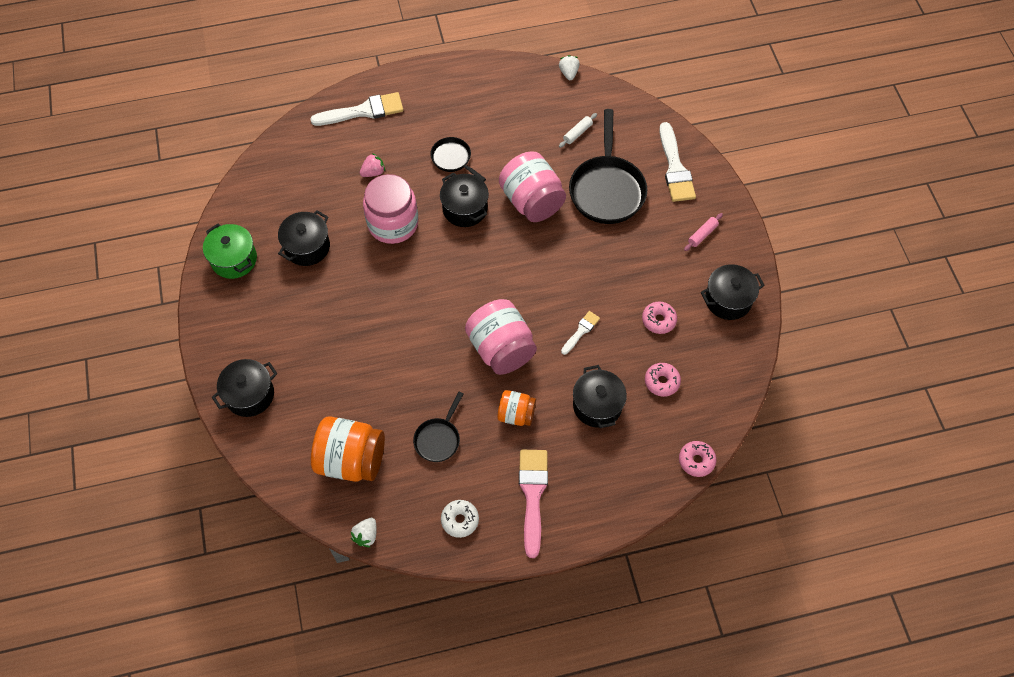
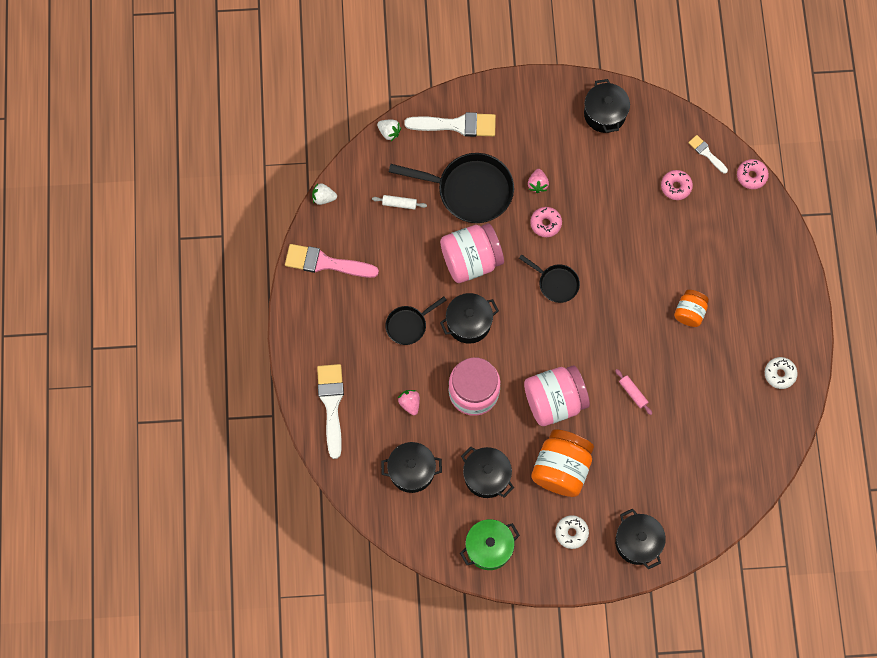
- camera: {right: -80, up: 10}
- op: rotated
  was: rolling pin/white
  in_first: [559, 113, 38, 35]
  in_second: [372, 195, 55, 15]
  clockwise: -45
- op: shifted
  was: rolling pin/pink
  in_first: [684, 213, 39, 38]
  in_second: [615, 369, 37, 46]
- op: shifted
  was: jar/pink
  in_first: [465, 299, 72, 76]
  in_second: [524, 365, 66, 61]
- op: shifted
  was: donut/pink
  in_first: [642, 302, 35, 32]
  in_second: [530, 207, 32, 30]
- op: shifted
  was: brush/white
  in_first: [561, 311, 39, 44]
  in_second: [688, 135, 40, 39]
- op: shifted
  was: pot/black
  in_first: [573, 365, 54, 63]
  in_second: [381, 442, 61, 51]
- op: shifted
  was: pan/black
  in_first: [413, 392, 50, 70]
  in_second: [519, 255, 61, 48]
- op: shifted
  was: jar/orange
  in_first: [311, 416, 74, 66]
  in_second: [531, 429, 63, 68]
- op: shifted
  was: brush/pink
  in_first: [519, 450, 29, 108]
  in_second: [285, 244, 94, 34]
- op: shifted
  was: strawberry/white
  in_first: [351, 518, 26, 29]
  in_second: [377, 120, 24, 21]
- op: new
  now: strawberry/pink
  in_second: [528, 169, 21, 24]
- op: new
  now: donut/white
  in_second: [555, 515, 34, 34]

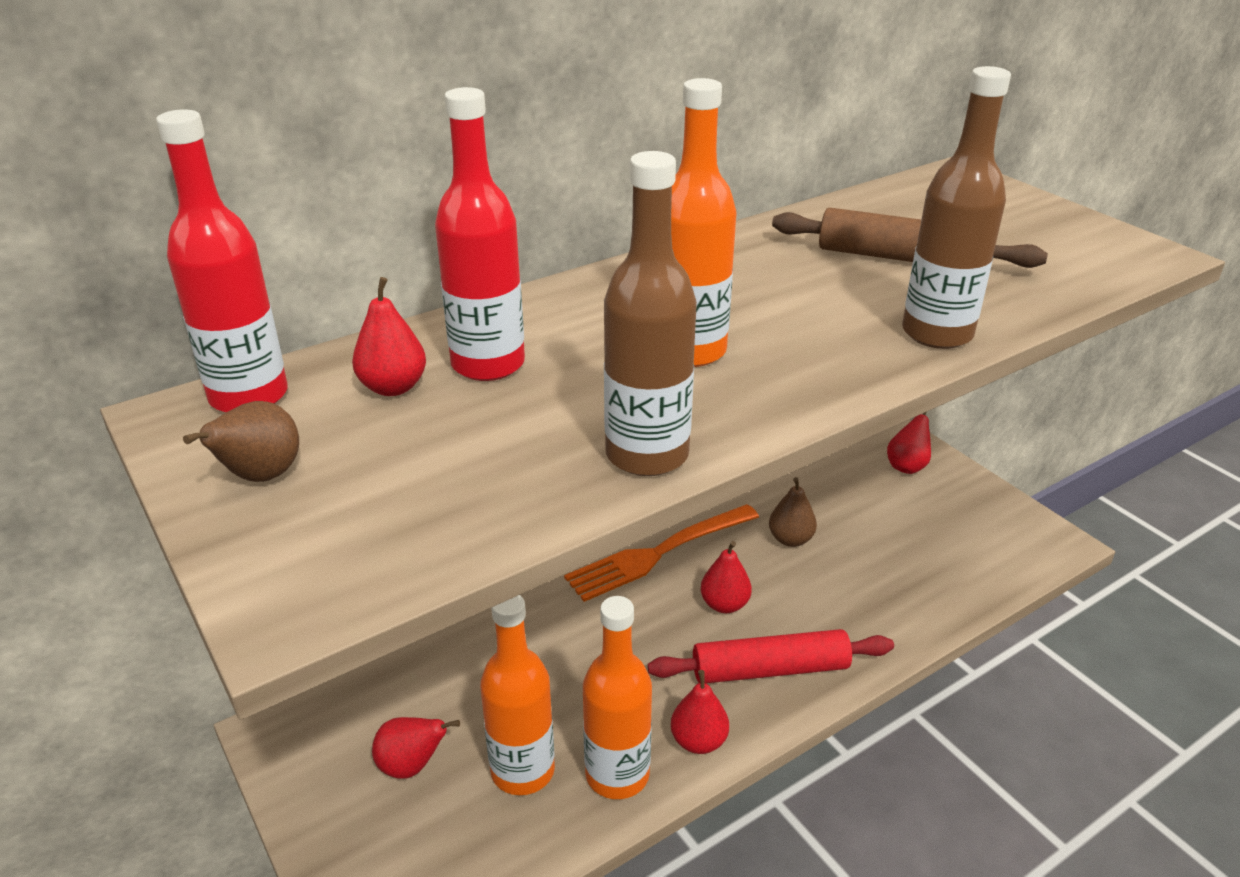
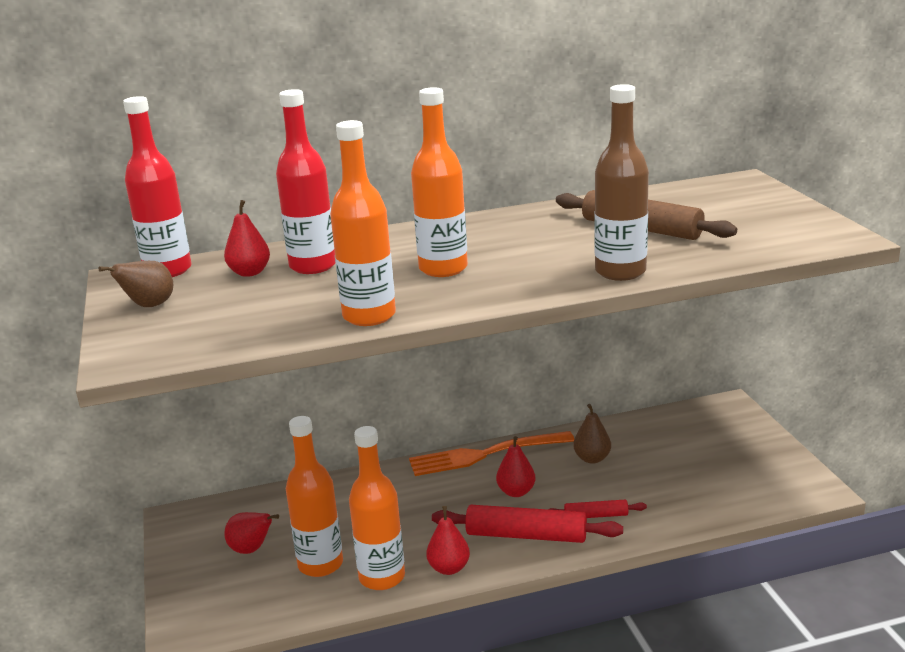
- camera: {right: 20, up: -10}
- op: repainted
  was: bottle/brown
  now: bottle/orange
  in_first: [604, 151, 93, 325]
  in_second: [330, 120, 66, 206]
- op: gone
  was: pear/red
  in_first: [887, 412, 44, 62]
- op: new
  now: rolling pin/red
  in_second: [548, 500, 99, 18]

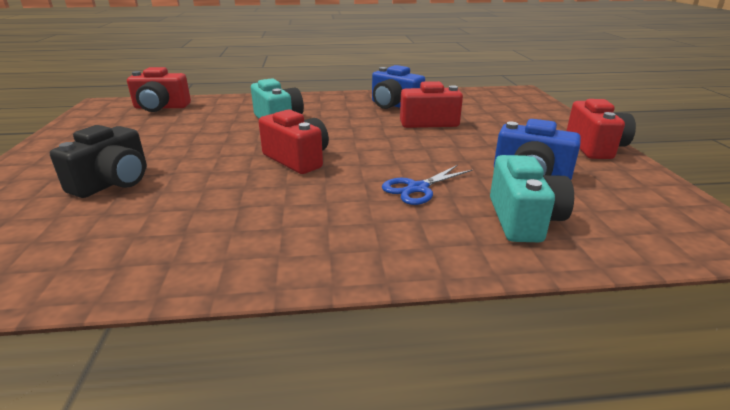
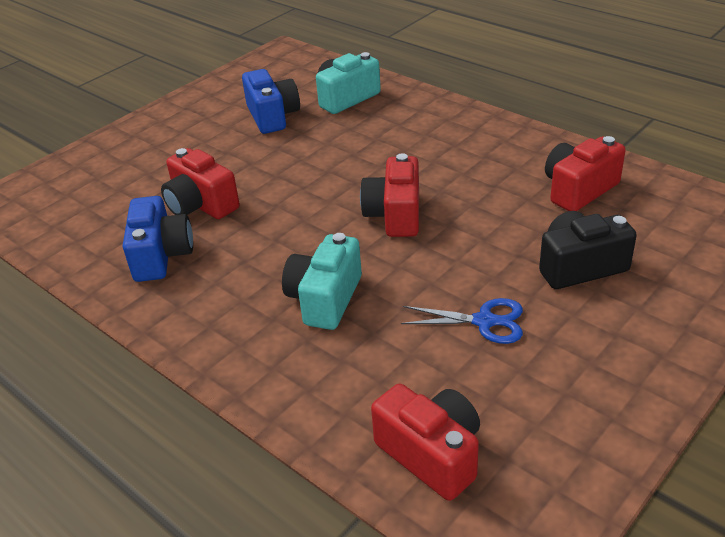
- camera: {right: -130, up: 10}
- op: shifted
  was: camera/red
  in_first: [566, 99, 70, 60]
  in_second: [545, 136, 81, 75]
- op: shifted
  was: scissors/blue
  in_first: [382, 165, 90, 40]
  in_second: [401, 298, 122, 46]

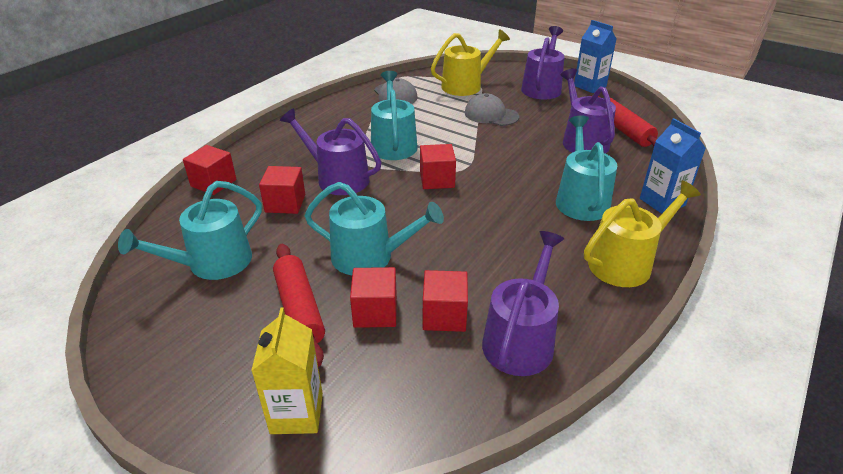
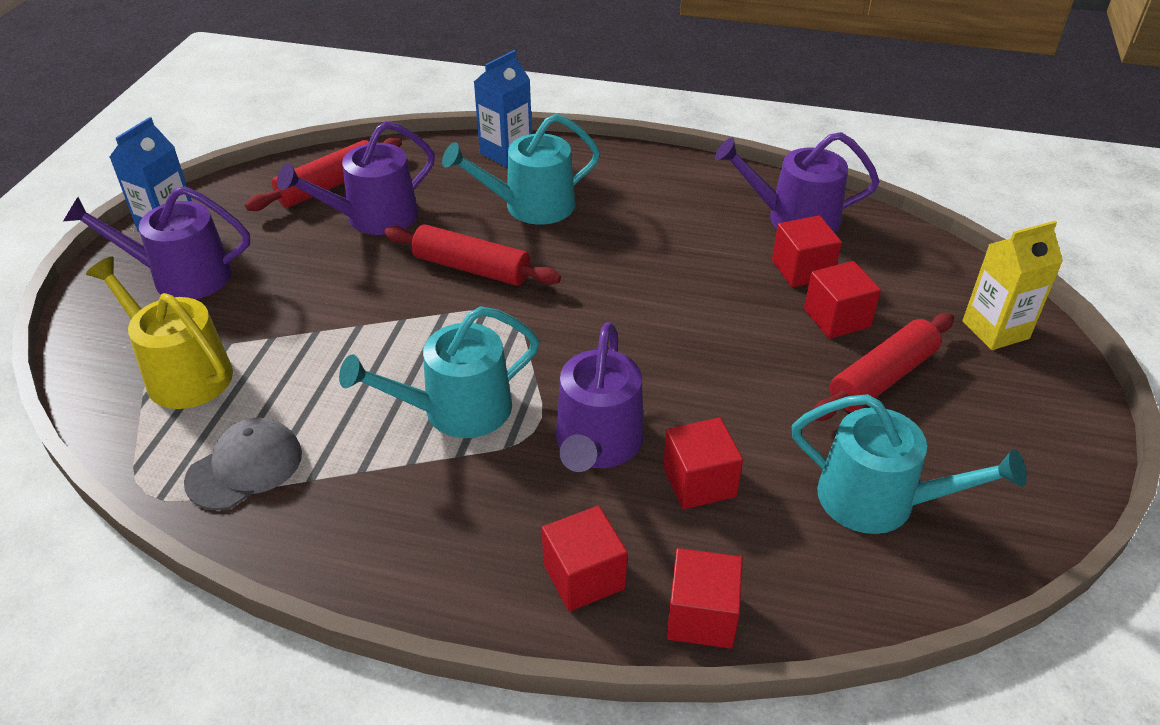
- camera: {right: -110, up: 5}
- op: gone
  was: cap/grey
  in_first: [465, 93, 54, 33]
- op: shifted
  was: cube/red
  in_first: [420, 144, 36, 45]
  in_second: [542, 506, 86, 105]
- op: gone
  was: watering can/yellow
  in_first: [584, 180, 117, 107]
- op: gone
  was: watering can/turquoise
  in_first: [304, 182, 140, 94]
- op: new
  now: rolling pin/red
  in_second: [384, 224, 177, 62]

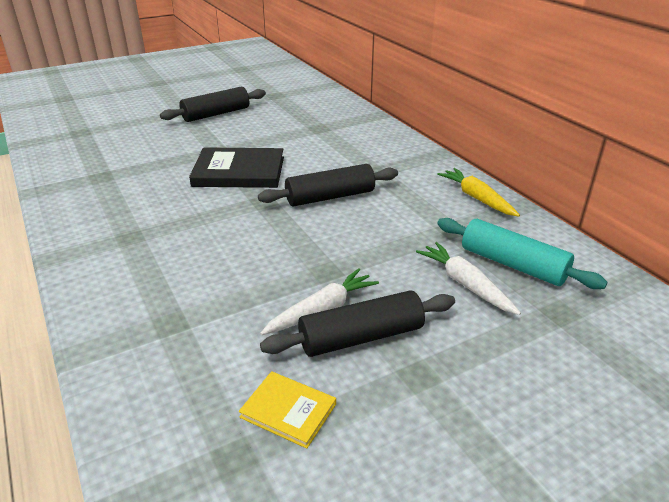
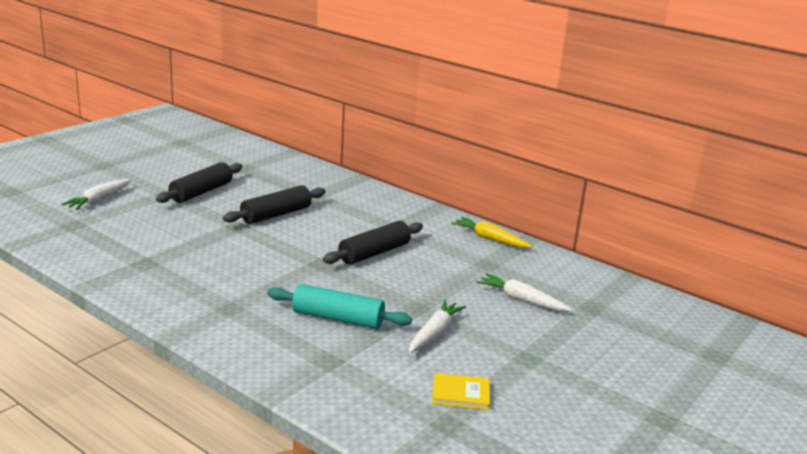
- camera: {right: -25, up: -10}
- op: gone
  was: book/black
  in_first: [189, 148, 95, 40]
- op: shifted
  was: rolling pin/turquoise
  in_first: [437, 218, 170, 71]
  in_second: [267, 284, 145, 45]
- op: shifted
  was: rolling pin/black
  in_first: [260, 291, 195, 66]
  in_second: [223, 185, 103, 39]
- op: new
  now: carrot/white
  in_second: [61, 179, 71, 31]

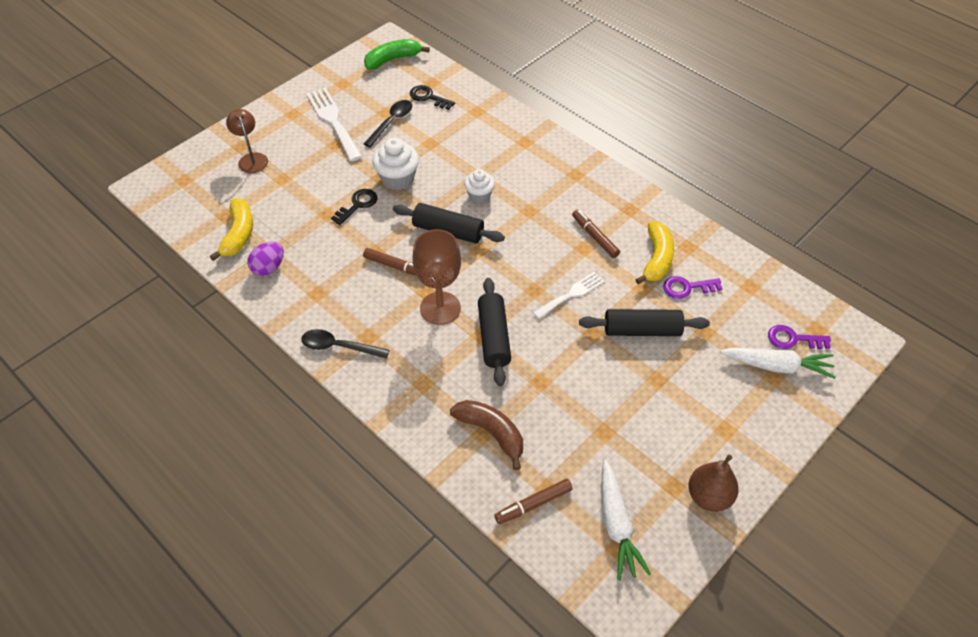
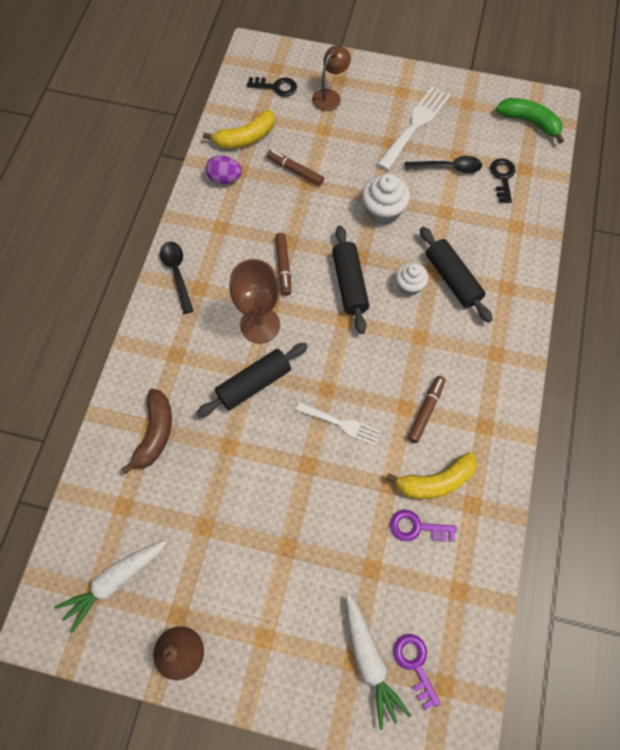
- camera: {right: 60, up: 15}
- op: shifted
  was: key/black
  in_first: [331, 189, 46, 36]
  in_second: [247, 77, 50, 20]
- op: rotated
  was: key/purple
  in_first: [663, 276, 60, 23]
  in_second: [390, 510, 66, 32]
  clockwise: -45
- op: shifted
  was: rolling pin/black
  in_first: [579, 309, 131, 27]
  in_second: [420, 227, 73, 96]
- op: shifted
  was: marker/brown
  in_first: [494, 479, 79, 45]
  in_second: [267, 150, 57, 36]

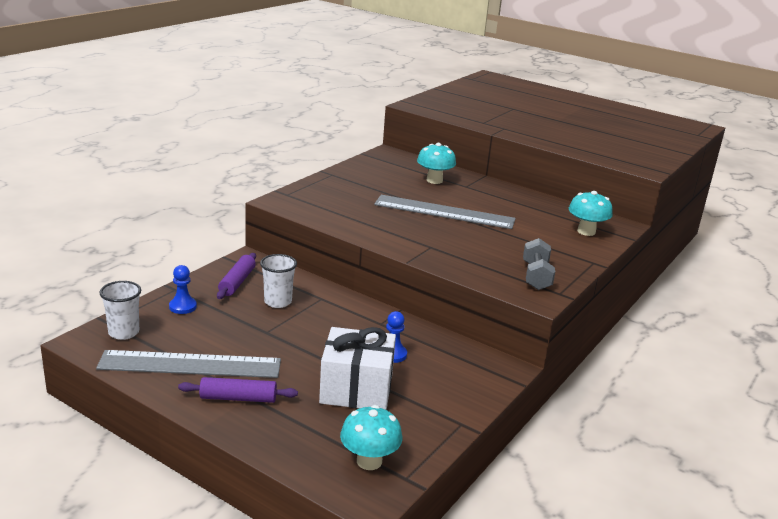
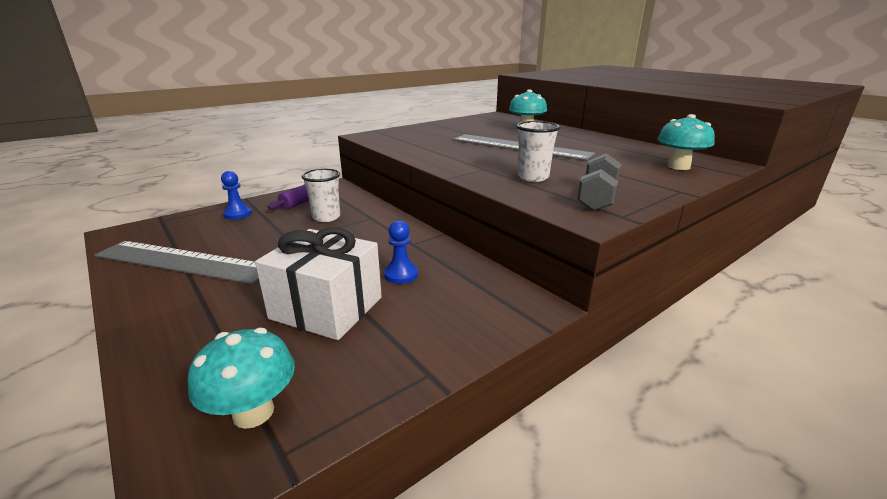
- camera: {right: 20, up: 0}
- op: shifted
  was: cup/white
  in_first: [99, 281, 42, 59]
  in_second: [516, 121, 44, 61]
- op: gone
  was: rolling pin/purple
  in_first: [178, 377, 120, 26]

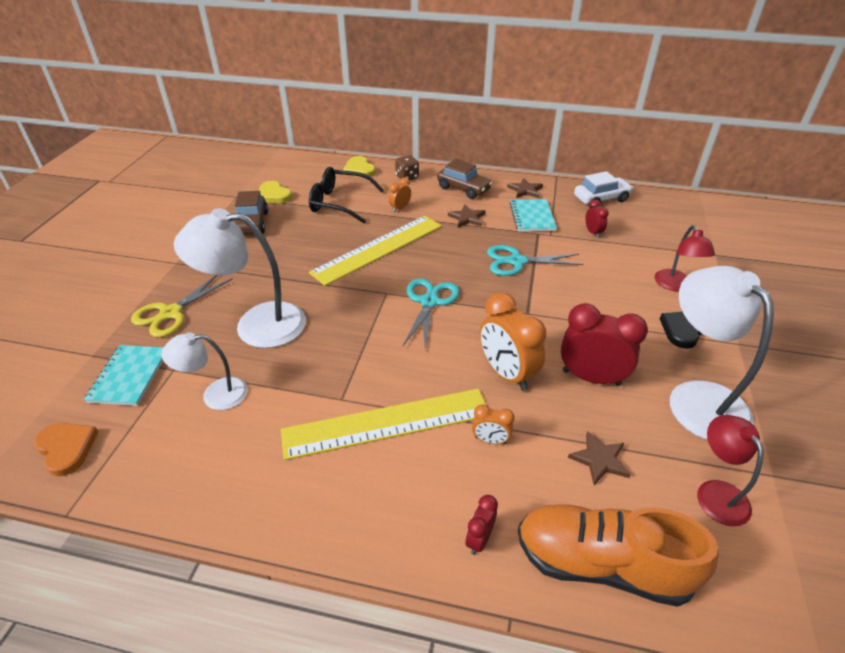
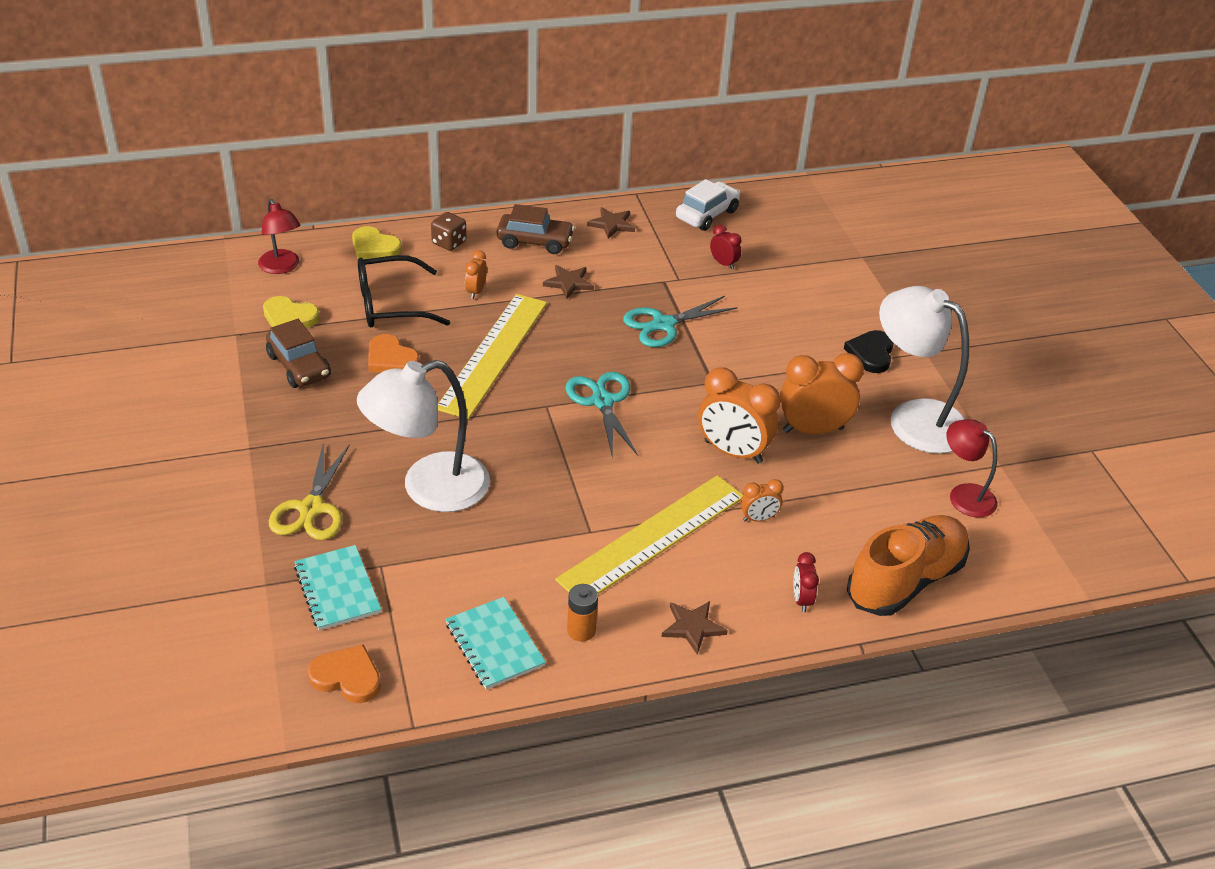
- camera: {right: -30, up: 0}
- op: shifted
  was: notebook/turquoise
  in_first: [510, 199, 47, 33]
  in_second: [445, 597, 101, 93]
- op: shifted
  was: lamp/red
  in_first: [655, 225, 60, 66]
  in_second: [258, 199, 42, 75]
- op: repainted
  was: clock/red
  now: clock/orange
  in_first: [561, 303, 87, 83]
  in_second: [780, 353, 84, 81]
- op: gone
  was: lamp/white
  in_first: [161, 332, 87, 78]
- op: shifted
  was: star/brown
  in_first: [568, 431, 63, 54]
  in_second: [661, 601, 67, 53]
- op: rotated
  was: shoe/orange
  in_first: [518, 504, 200, 103]
  in_second: [847, 515, 123, 101]
  clockwise: 150
- op: new
  now: heart/orange
  in_second: [368, 334, 52, 39]
- op: new
  now: battery/orange
  in_second: [567, 584, 31, 58]

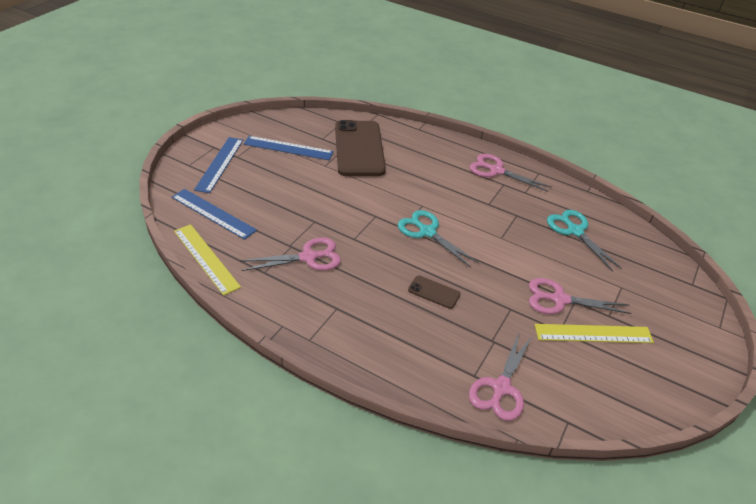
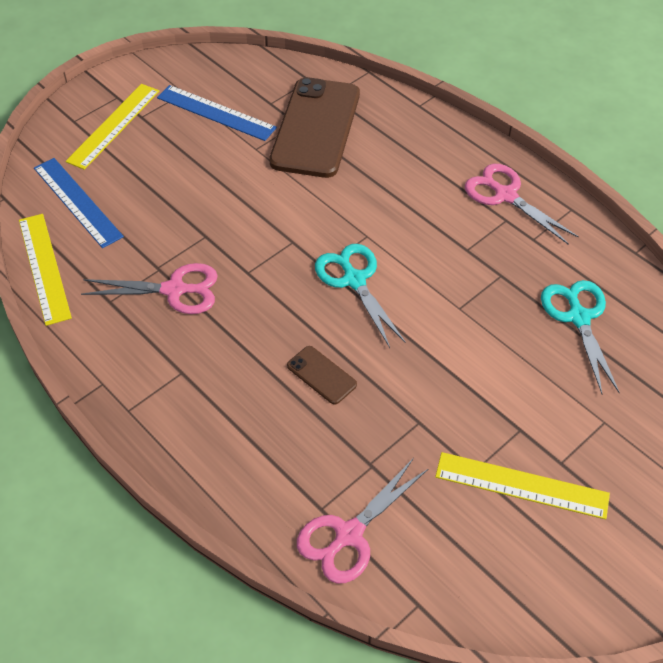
- camera: {right: 20, up: 10}
- op: repainted
  was: ruler/blue
  now: ruler/yellow
  in_first: [194, 137, 49, 56]
  in_second: [66, 84, 93, 86]
- op: gone
  was: scissors/pink
  in_first: [529, 278, 103, 36]

